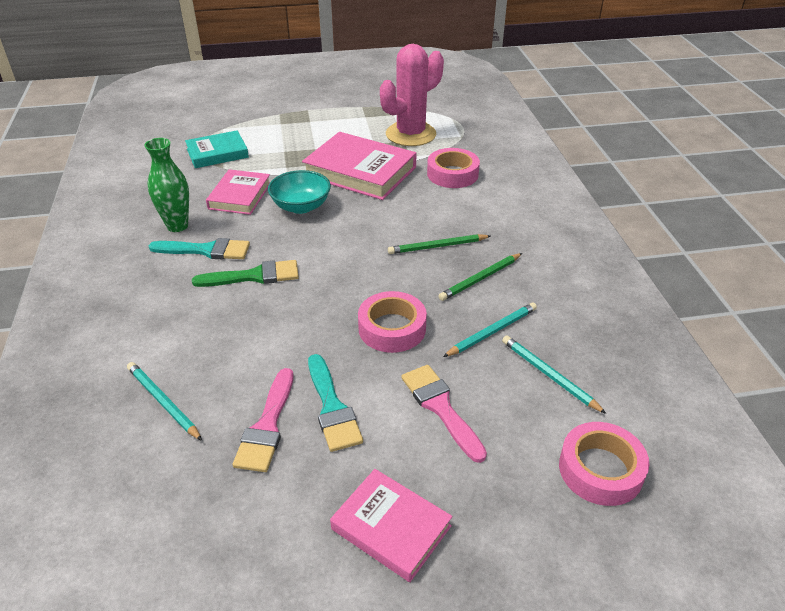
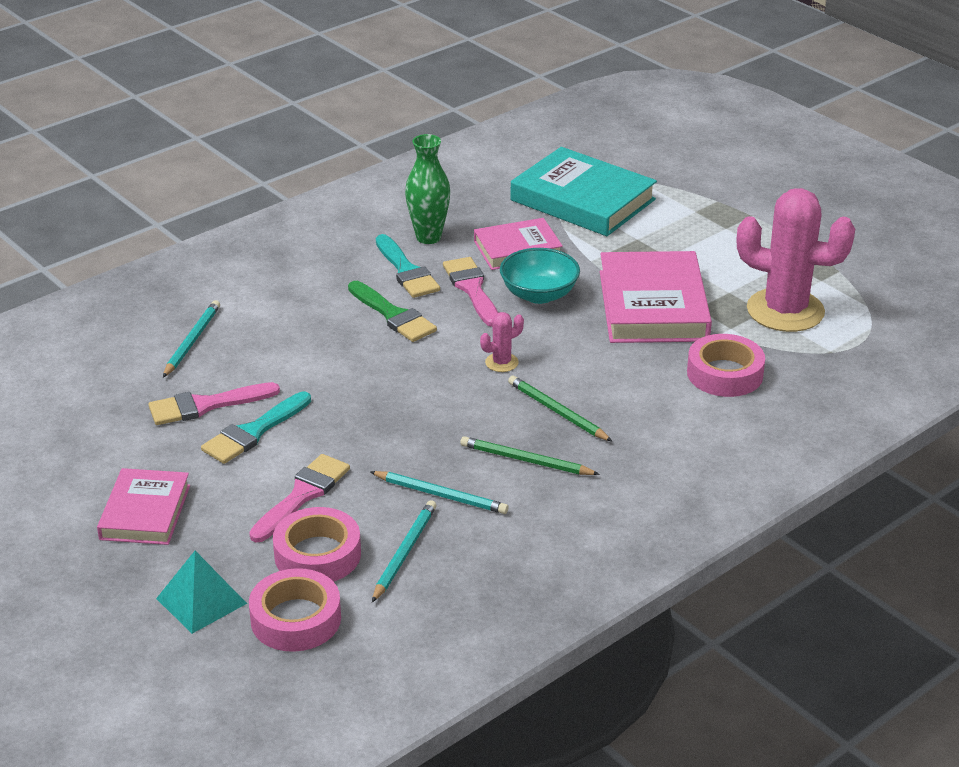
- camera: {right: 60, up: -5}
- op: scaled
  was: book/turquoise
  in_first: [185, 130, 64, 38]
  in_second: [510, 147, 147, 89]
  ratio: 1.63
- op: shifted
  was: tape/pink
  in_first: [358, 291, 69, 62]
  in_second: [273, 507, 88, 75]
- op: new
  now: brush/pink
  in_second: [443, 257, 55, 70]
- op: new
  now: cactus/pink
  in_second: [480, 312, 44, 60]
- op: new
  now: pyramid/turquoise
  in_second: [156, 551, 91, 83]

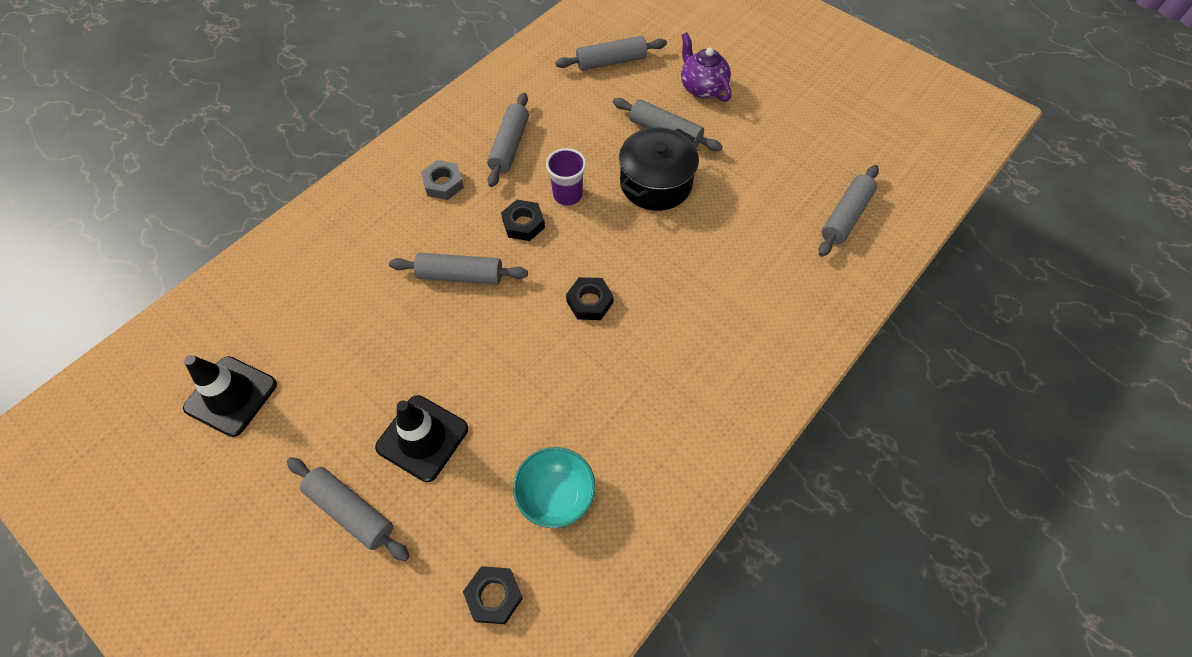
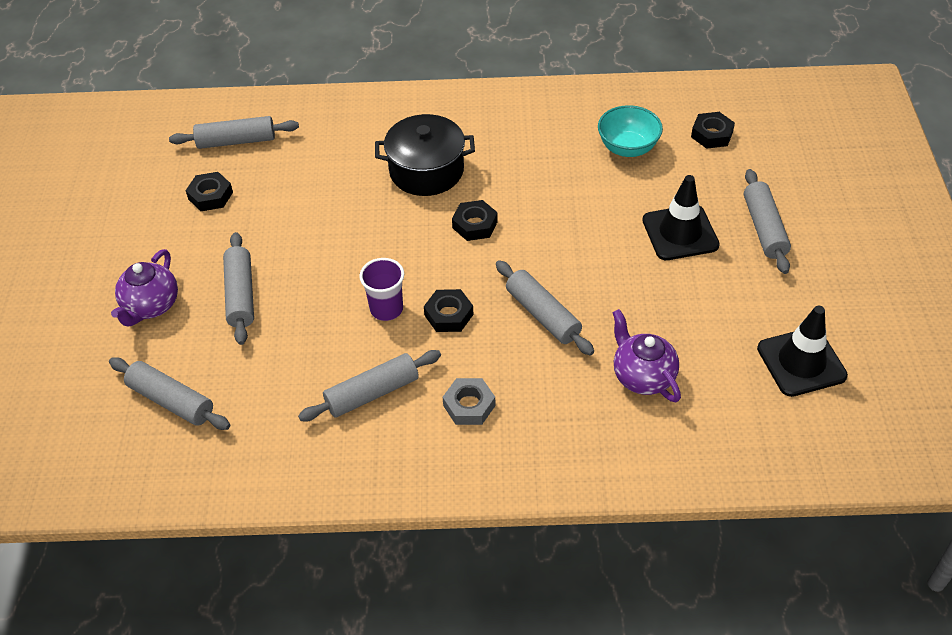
- camera: {right: -130, up: -10}
- op: shifted
  was: pot/black
  in_first: [619, 128, 80, 83]
  in_second: [375, 114, 100, 82]
- op: new
  now: nut/black
  in_second: [185, 172, 48, 39]
- op: new
  now: teapot/purple
  in_second: [612, 309, 69, 93]

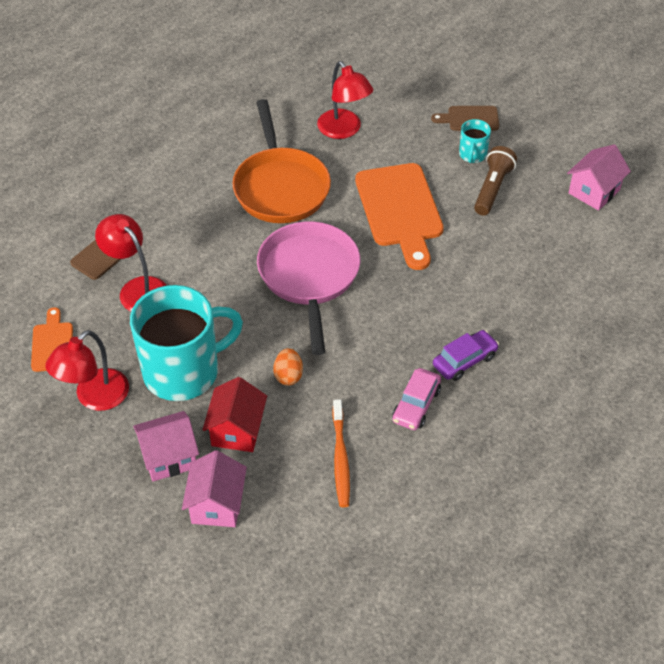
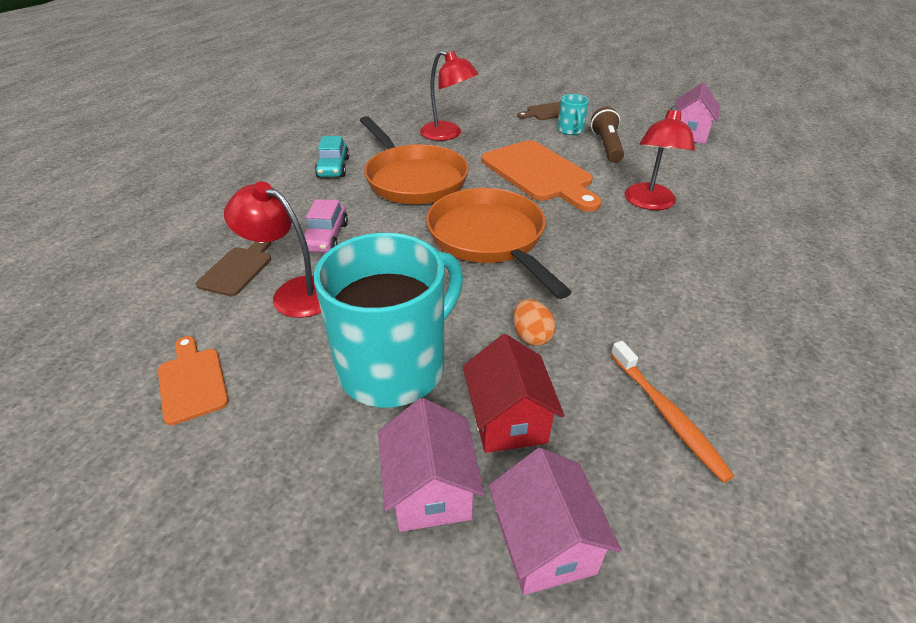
- camera: {right: -20, up: -10}
- op: repainted
  was: pan/pink
  now: pan/orange
  in_first: [257, 222, 103, 133]
  in_second: [426, 188, 146, 111]
- op: shifted
  was: lamp/red
  in_first: [45, 330, 84, 81]
  in_second: [624, 106, 71, 104]
- op: gone
  was: car/purple
  in_first: [433, 330, 66, 51]
- op: shifted
  was: car/pink
  in_first: [392, 368, 49, 62]
  in_second: [300, 199, 48, 54]
- op: rotated
  was: house/pink
  in_first: [133, 411, 66, 70]
  in_second: [378, 398, 107, 134]
  clockwise: -60
- op: new
  now: car/turquoise
  in_second: [315, 136, 34, 41]

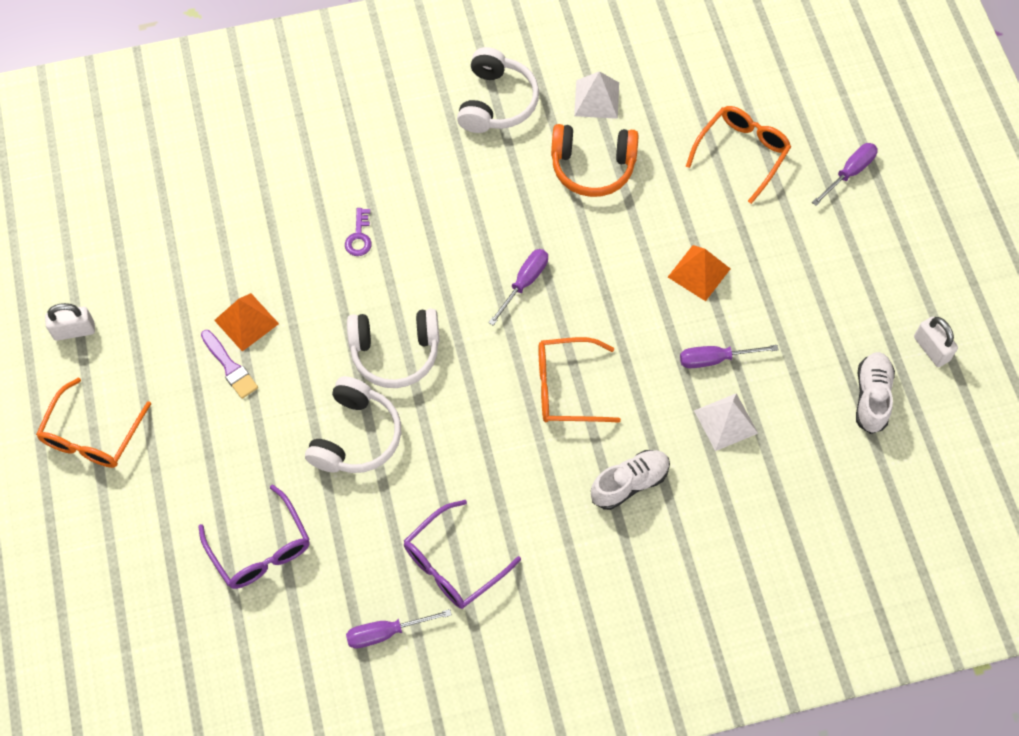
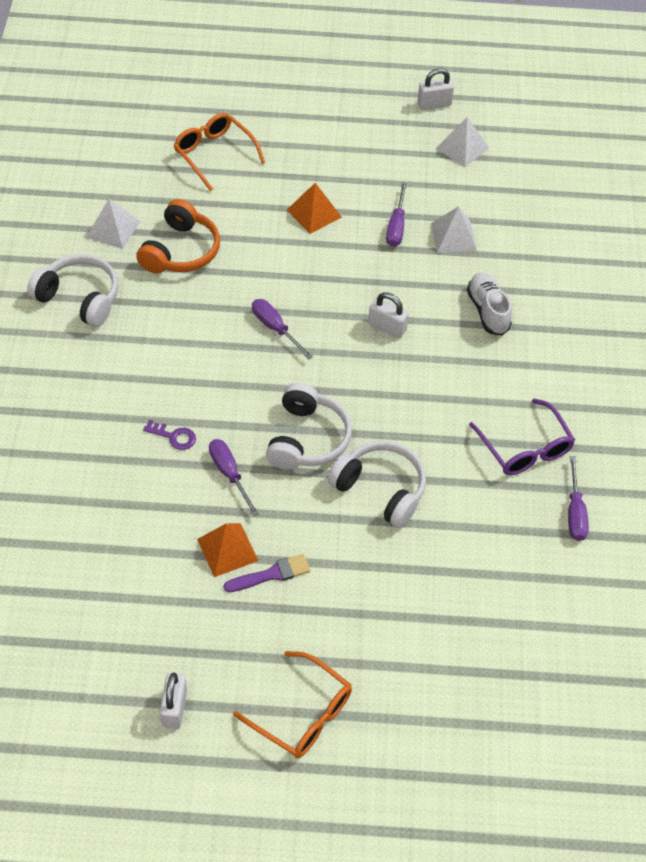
- camera: {right: -75, up: -10}
- op: shifted
  was: screwdriver/purple
  in_first: [812, 143, 66, 63]
  in_second: [209, 439, 50, 77]
- op: swapped
  was: glasses/orange
  now: padlock/white
  in_first: [538, 337, 83, 86]
  in_second: [368, 292, 41, 46]
- op: swapped
  was: shoe/white
  now: pyramid/white
  in_first: [856, 352, 39, 82]
  in_second: [436, 117, 53, 50]
- op: gone
  was: glasses/purple
  in_first: [198, 485, 112, 104]

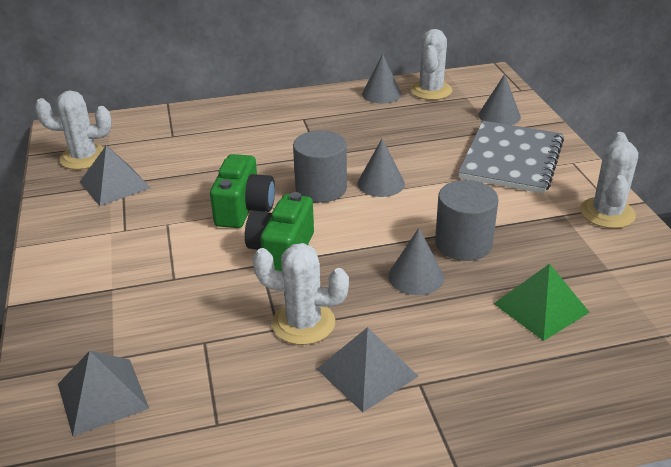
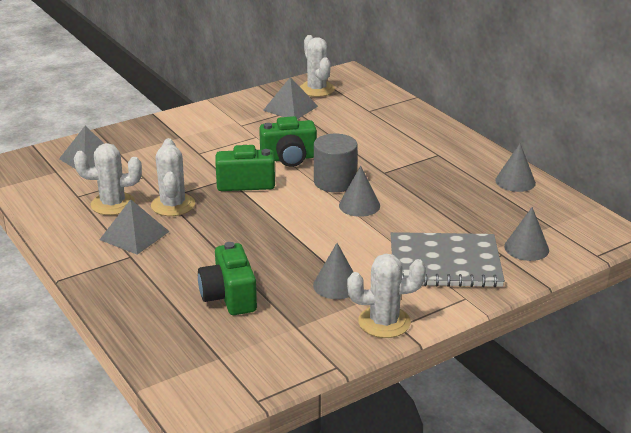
- camera: {right: 70, up: -5}
- op: shifted
  was: cactus/white
  in_first: [410, 29, 42, 71]
  in_second: [74, 143, 68, 72]
- op: gone
  was: cylinder/grey
  in_first: [435, 180, 64, 81]
- op: shifted
  was: cone/grey
  in_first: [388, 228, 56, 67]
  in_second: [313, 243, 40, 56]
- op: swapped
  was: pyramid/green
  now: camera/green
  in_first: [493, 264, 97, 77]
  in_second: [198, 242, 59, 73]

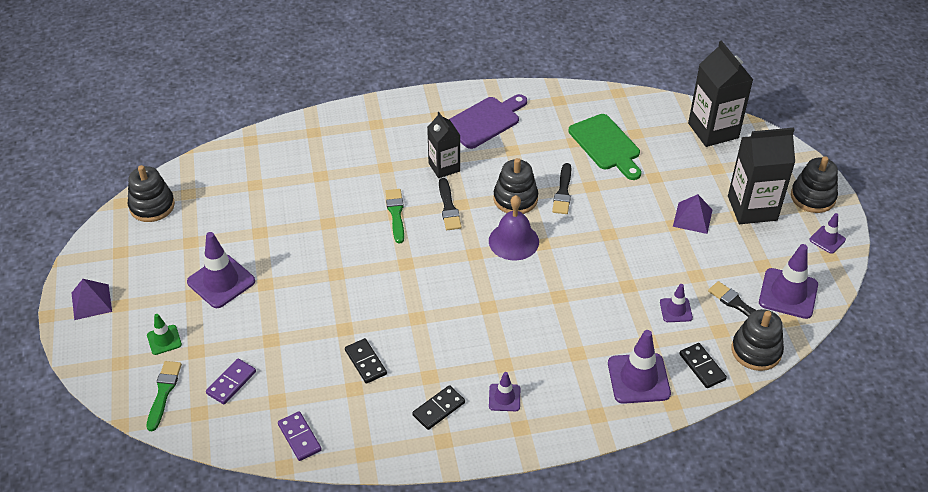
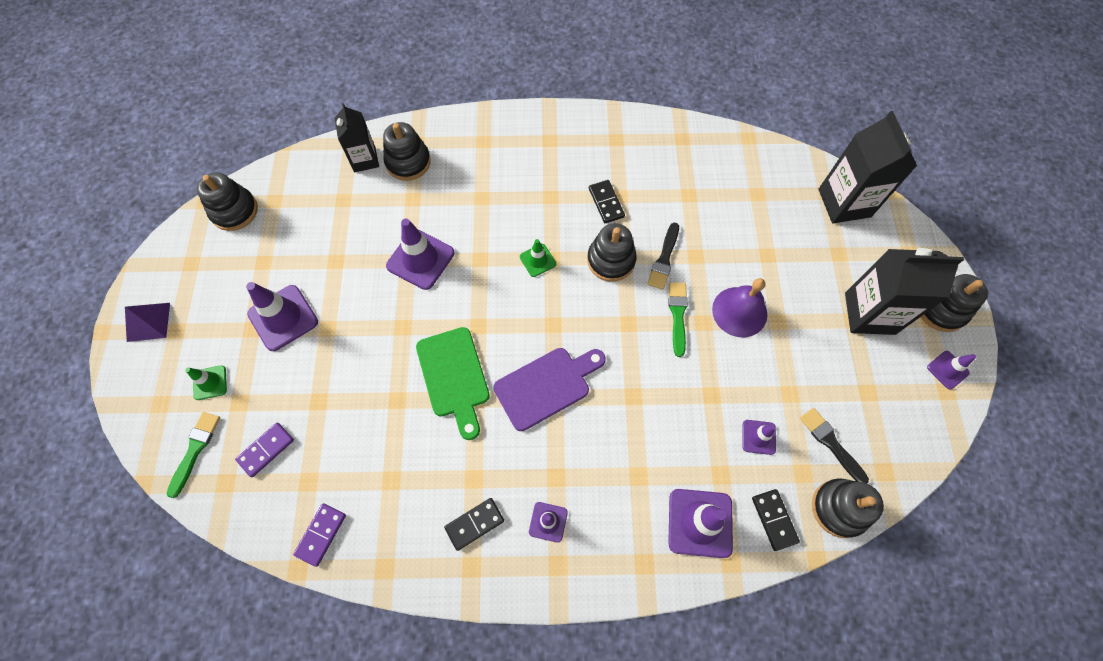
- camera: {right: 10, up: 20}
- op: shifted
  was: cutting board/purple
  in_first: [449, 94, 78, 55]
  in_second: [493, 348, 113, 83]
- op: shifted
  was: carton/black
  in_first: [427, 112, 33, 66]
  in_second: [334, 103, 45, 69]
- op: shifted
  was: cutting board/green
  in_first: [568, 114, 73, 66]
  in_second: [416, 327, 74, 113]
- op: swapped
  was: brush/black
  now: traffic cone/green
  in_first: [439, 178, 23, 52]
  in_second: [520, 239, 36, 38]
- op: shifted
  was: brush/green
  in_first: [385, 189, 19, 55]
  in_second: [668, 282, 20, 75]
- op: gone
  was: pyramid/purple
  in_first: [673, 194, 39, 40]
- op: shifted
  was: bell/purple
  in_first: [489, 195, 50, 65]
  in_second: [712, 278, 55, 59]
- op: shifted
  was: traffic cone/purple
  in_first: [759, 244, 59, 75]
  in_second: [386, 218, 69, 72]
- op: shifted
  was: domino/black
  in_first: [345, 338, 42, 46]
  in_second: [589, 180, 36, 43]
- op: rotated
  was: domino/purple
  in_first: [278, 411, 44, 50]
  in_second: [293, 503, 53, 64]
  clockwise: 45
- op: new
  now: stacking toy/black
  in_second: [383, 122, 48, 59]

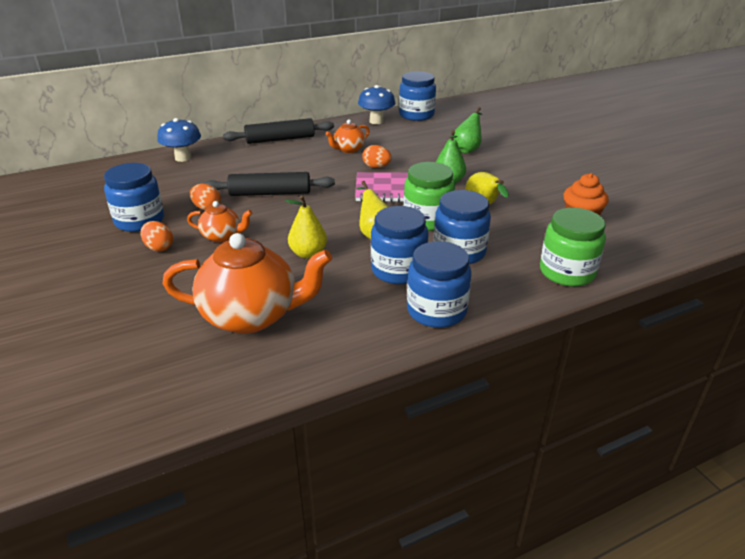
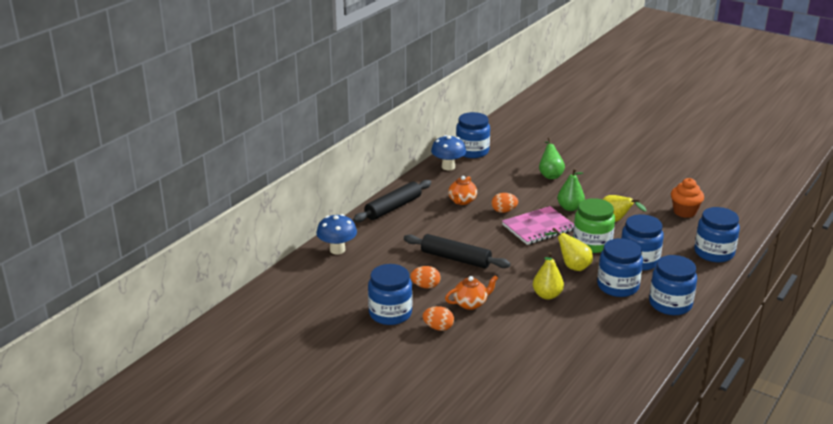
- camera: {right: -30, up: -5}
- op: rotated
  was: rolling pin/black
  in_first: [203, 172, 132, 24]
  in_second: [404, 234, 107, 34]
  clockwise: 60
- op: repainted
  was: jar/green
  now: jar/blue
  in_first: [540, 208, 66, 79]
  in_second: [694, 207, 46, 55]
- op: gone
  was: teapot/orange
  in_first: [162, 233, 170, 101]

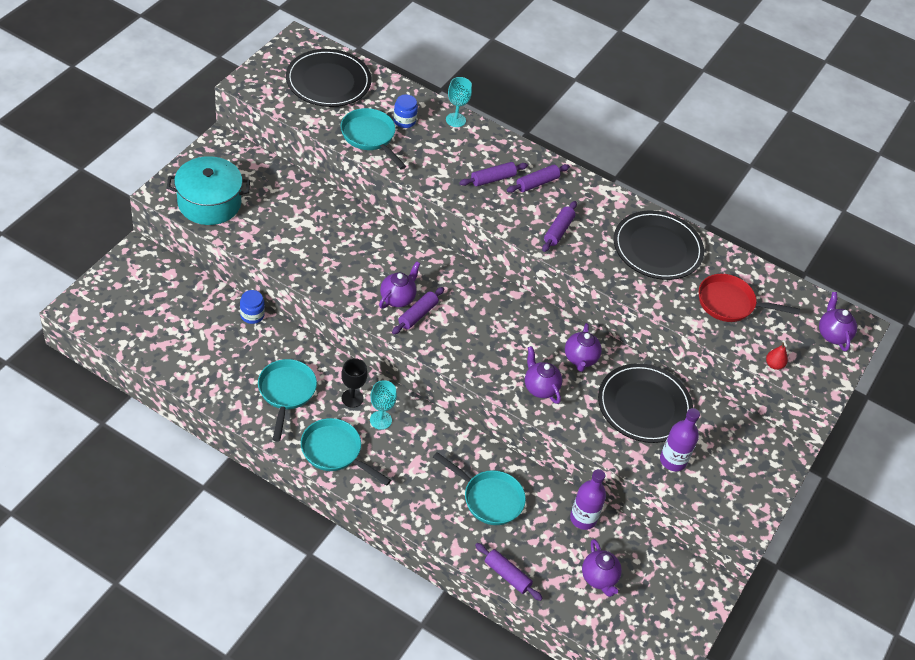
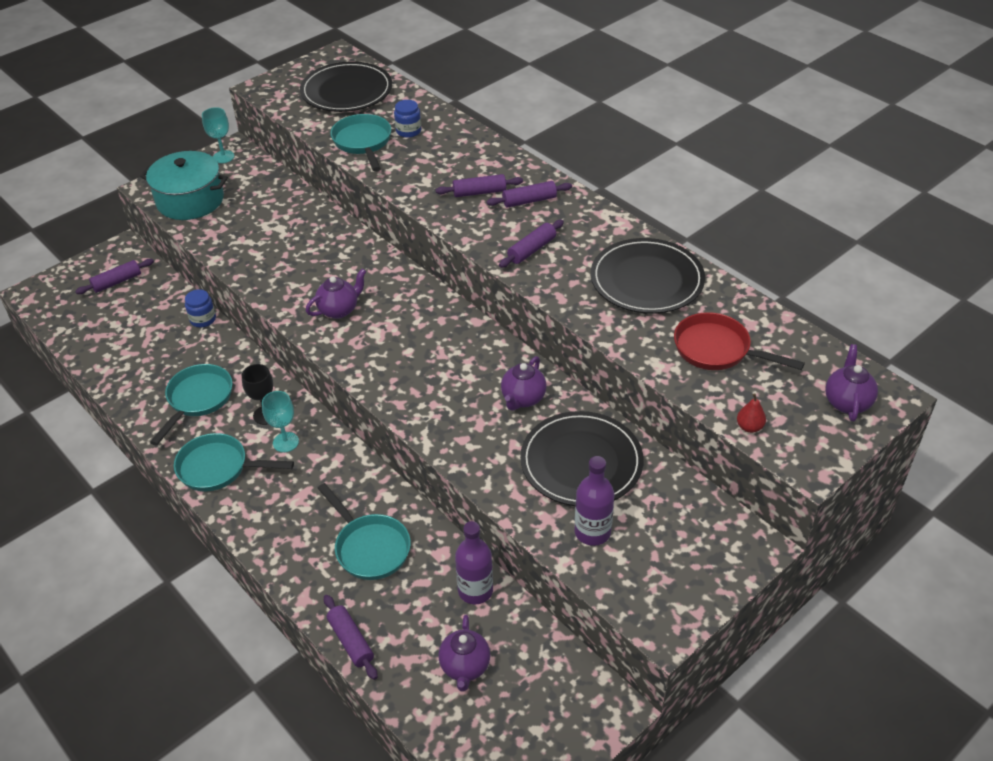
- camera: {right: 25, up: -5}
- op: shifted
  was: goblet/turquoise
  in_first: [446, 77, 26, 50]
  in_second: [202, 107, 32, 56]
- op: shifted
  was: rolling pin/purple
  in_first: [392, 287, 52, 47]
  in_second: [75, 259, 79, 35]
- op: gone
  was: teapot/purple
  in_first: [525, 346, 37, 58]
- op: rotated
  was: pan/turquoise
  in_first: [301, 418, 90, 68]
  in_second: [174, 433, 120, 58]
  clockwise: -45

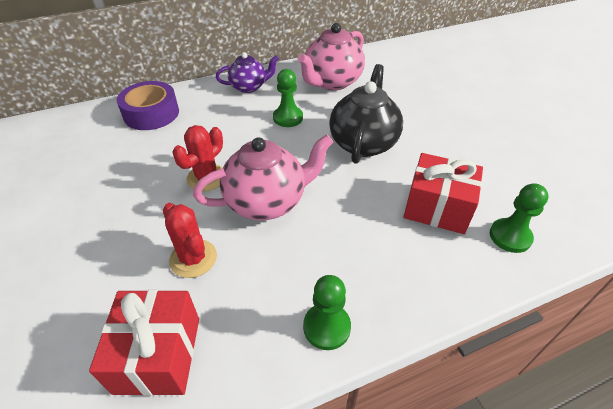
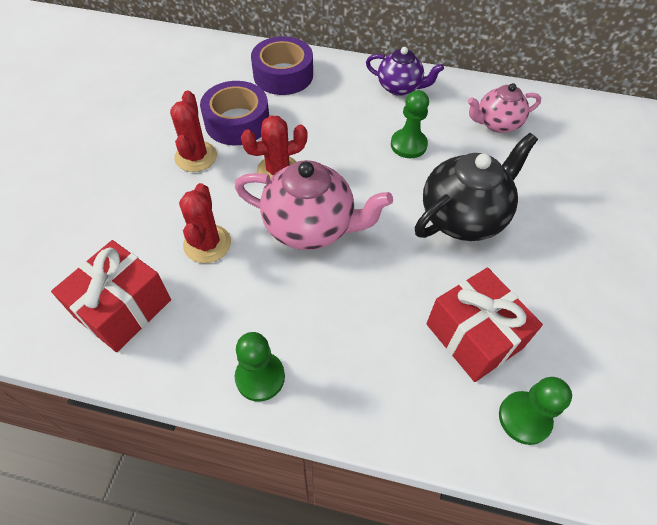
- camera: {right: 35, up: 10}
- op: scaled
  was: teapot/pink
  in_first: [298, 23, 67, 67]
  in_second: [468, 83, 73, 50]
  ratio: 0.62
- op: new
  now: tape/purple
  in_second: [200, 81, 69, 64]
- op: new
  now: cactus/red
  in_second: [170, 91, 47, 81]

